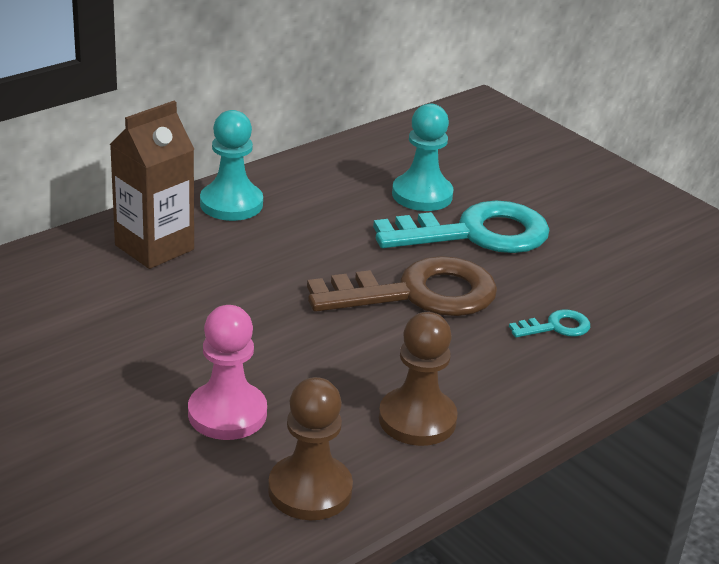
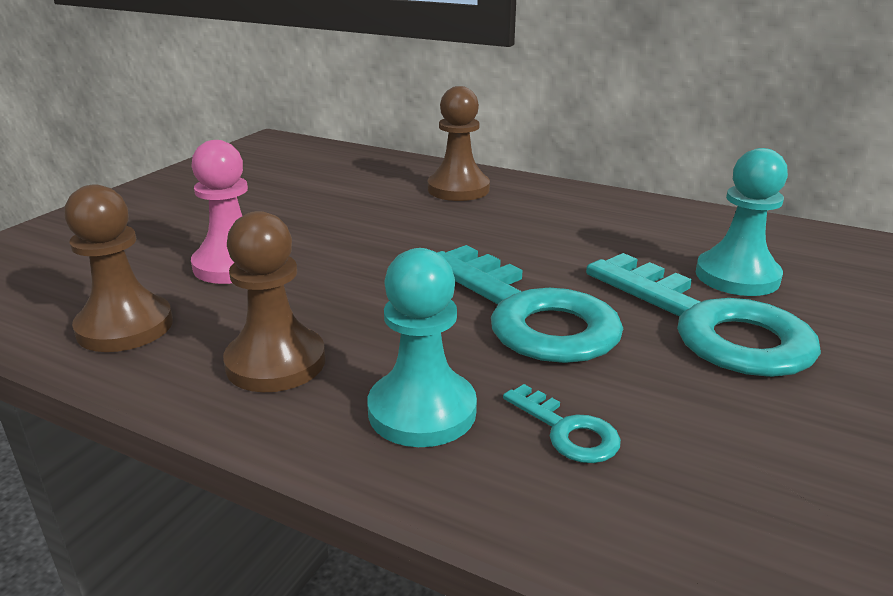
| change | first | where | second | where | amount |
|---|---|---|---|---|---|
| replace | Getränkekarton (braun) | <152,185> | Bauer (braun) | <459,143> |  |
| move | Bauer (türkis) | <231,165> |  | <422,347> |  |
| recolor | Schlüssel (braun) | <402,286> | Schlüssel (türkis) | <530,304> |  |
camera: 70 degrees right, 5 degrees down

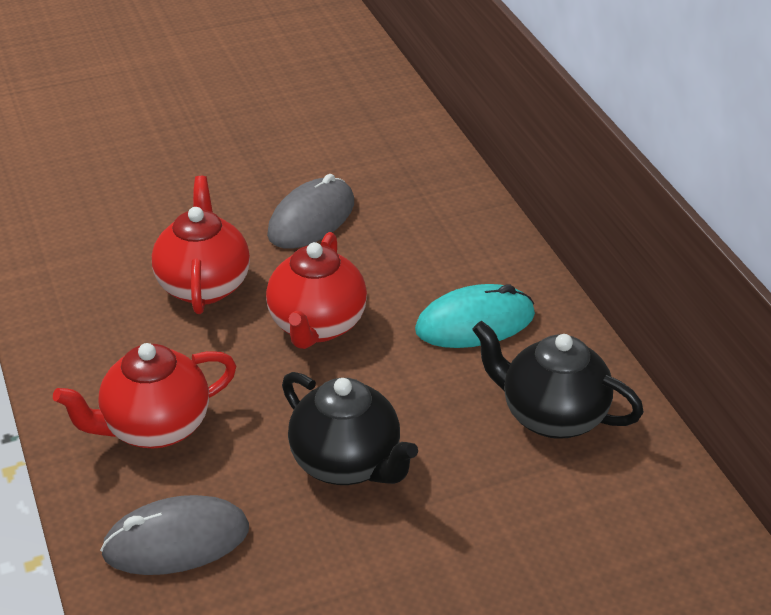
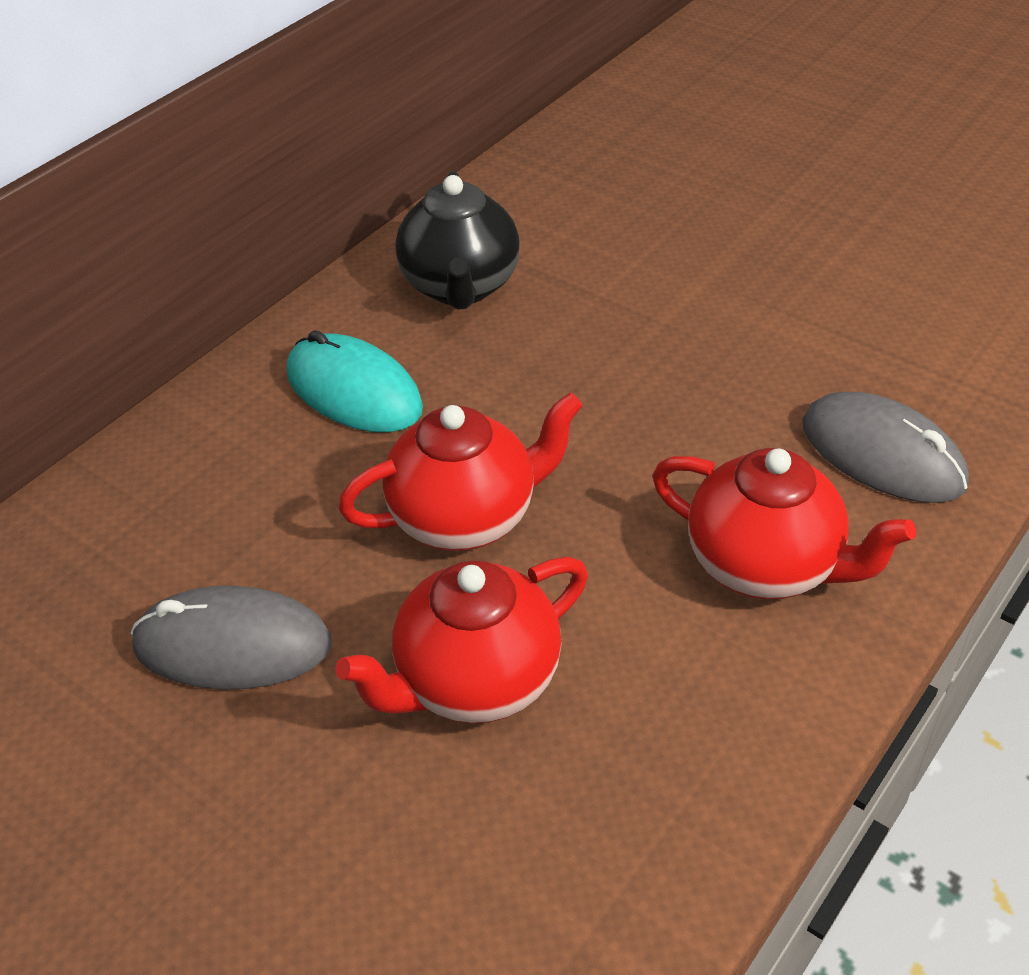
| change | first | where | second | where | amount |
|---|---|---|---|---|---|
| delete | Teekanne (schwarz) | <350,428> |  |  |  |
camera: 120 degrees left, 5 degrees up

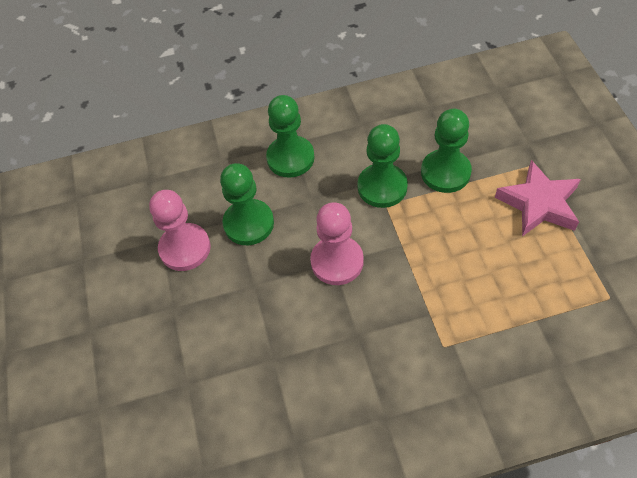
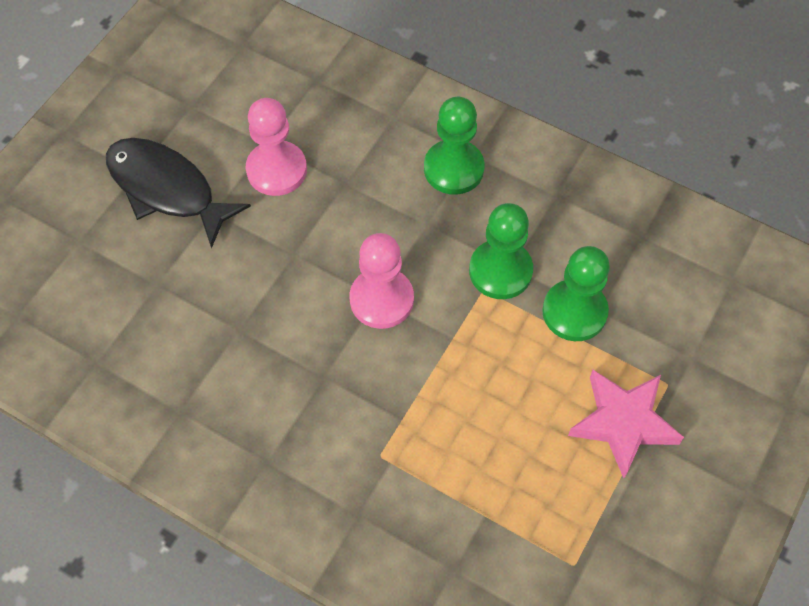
| change | first | where | second | where | amount |
|---|---|---|---|---|---|
| delete | Bauer (grün) | <247,204> |  |  |  |
| insert |  |  | Fisch (schwarz) | <178,193> |  |
camera: 40 degrees right, 5 degrees up

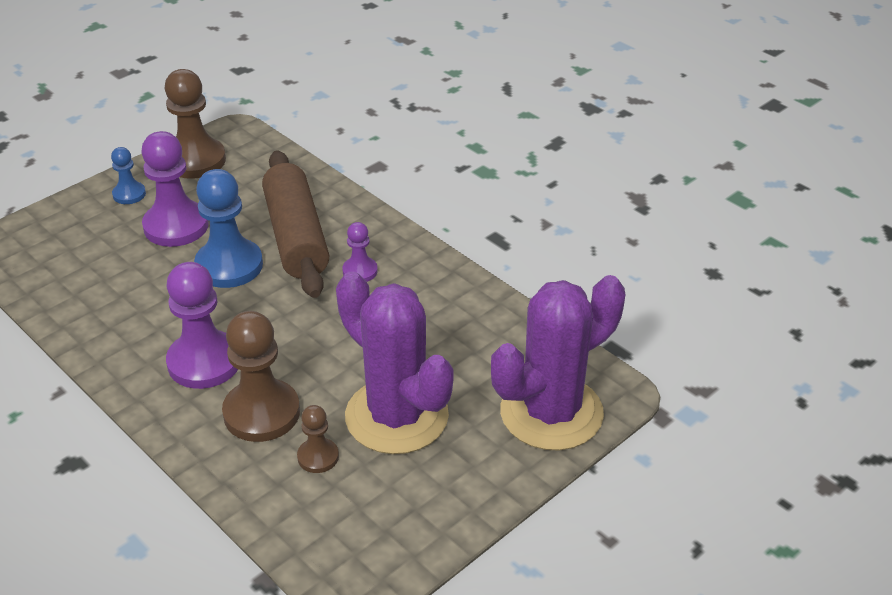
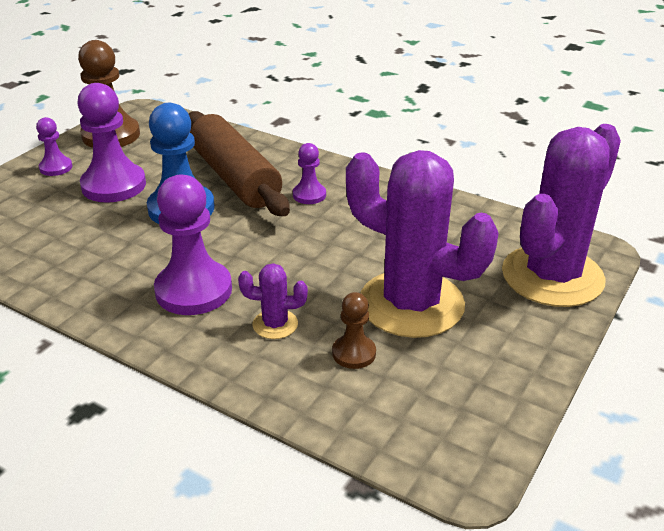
| change | first | where | second | where | amount |
|---|---|---|---|---|---|
| recolor | Bauer (blau) | <128,175> | Bauer (lila) | <54,146> |  |
| replace | Bauer (braun) | <261,376> | Kaktus (lila) | <273,301> |  |
camera: 15 degrees left, 5 degrees down

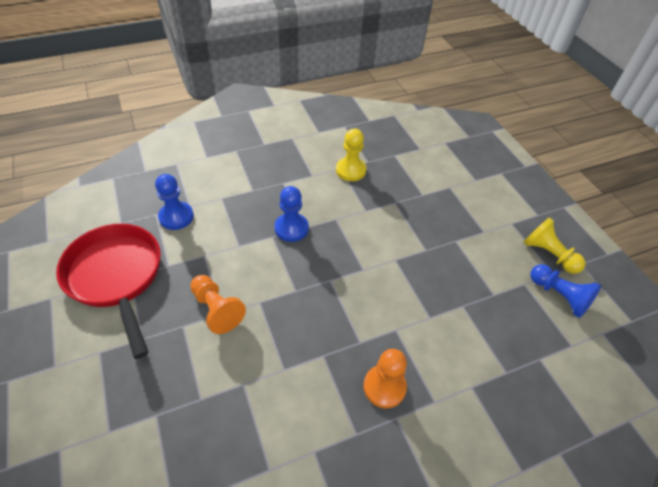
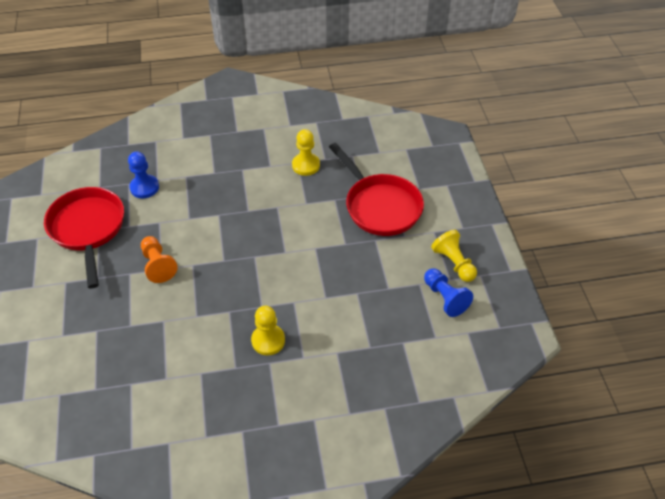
| change | first | where | second | where | amount |
|---|---|---|---|---|---|
| delete | Bauer (blau) | <292,214> |  |  |  |
| recolor | Bauer (orange) | <385,378> | Bauer (gelb) | <268,330> |  |
| insert |  |  | Pfanne (rot) | <376,189> |  |
camera: 15 degrees right, 0 degrees up

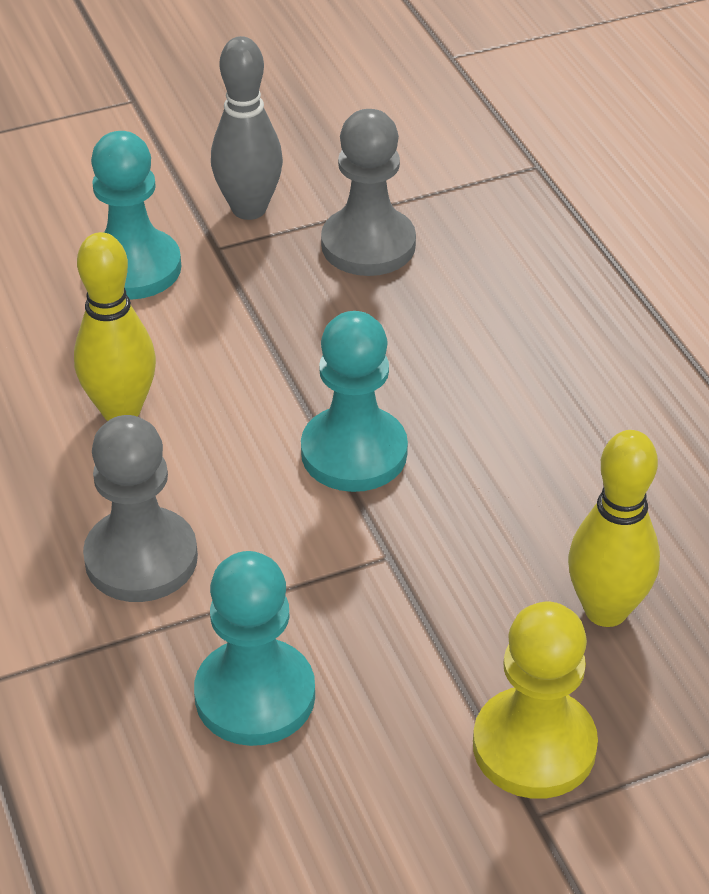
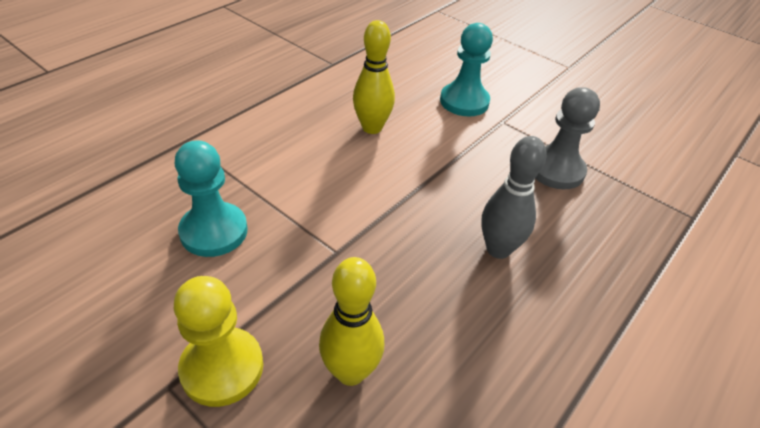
| change | first | where | second | where | amount |
|---|---|---|---|---|---|
| delete | Bauer (grau) | <140,508> |  |  |  |
| move | Bowlingkegel (grau) | <247,128> |  | <514,197> |  |
| delete | Bauer (türkis) | <354,401> |  |  |  |
camera: 60 degrees right, 0 degrees up

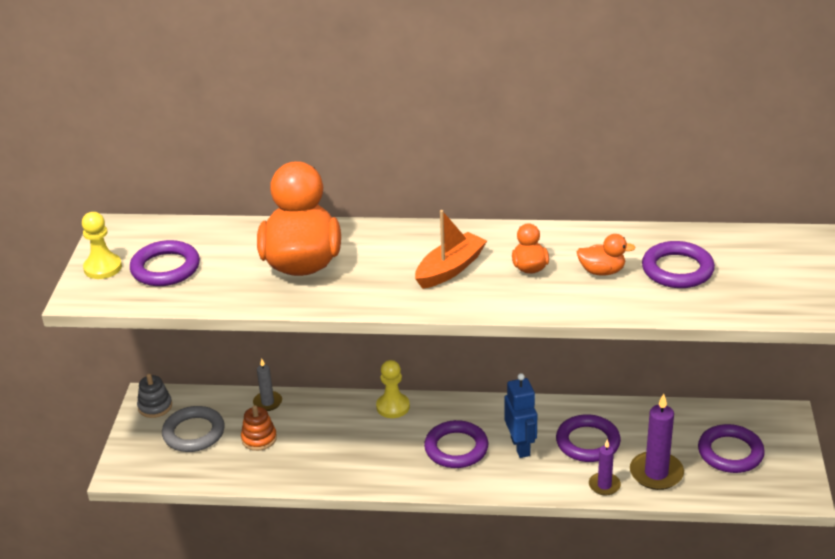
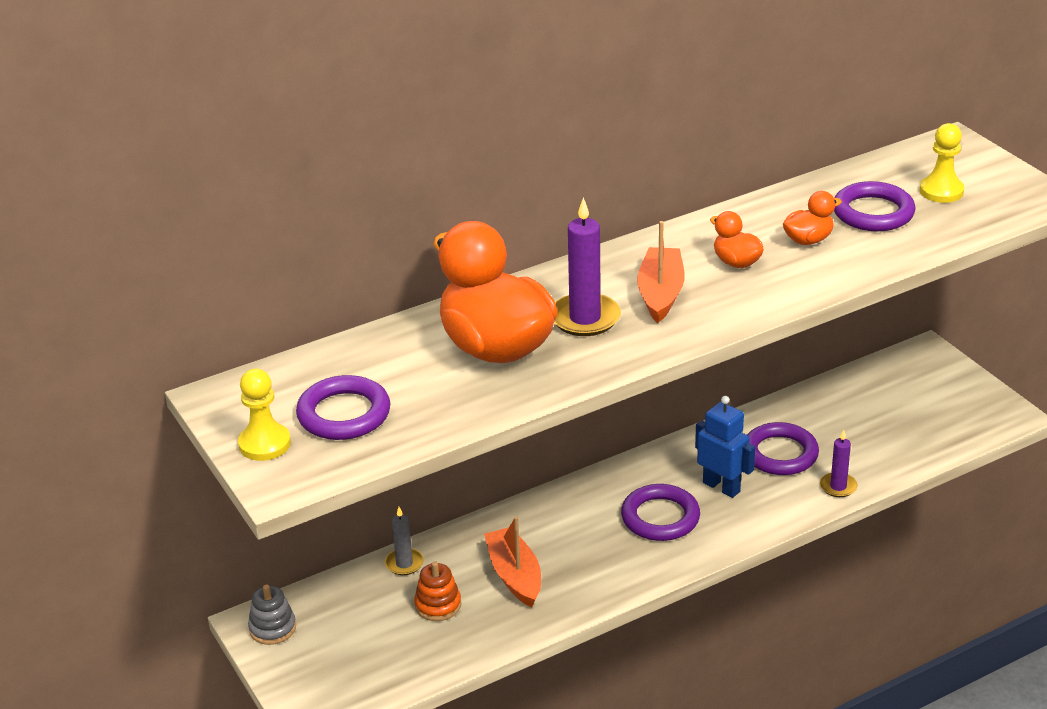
| change | first | where | second | where | amount |
|---|---|---|---|---|---|
| delete | Ring (grau) | <193,429> |  |  |  |
| move | Bauer (gelb) | <393,389> |  | <942,163> |  |
| move | Kerze (lila) | <657,442> |  | <587,266> |  |
| delete | Ring (lila) | <731,448> |  |  |  |
| insert |  |  | Boot (orange) | <512,561> |  |
camera: 35 degrees left, 0 degrees up

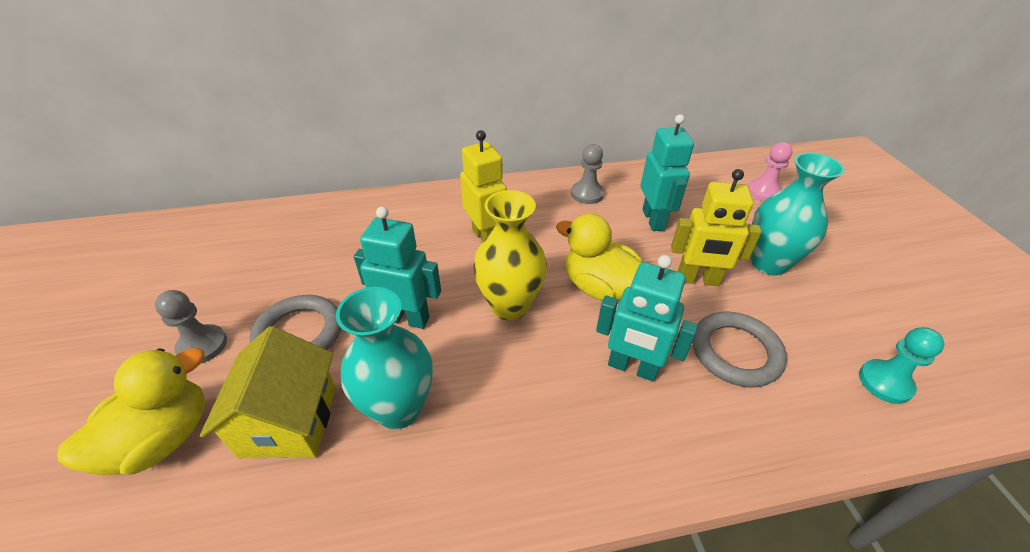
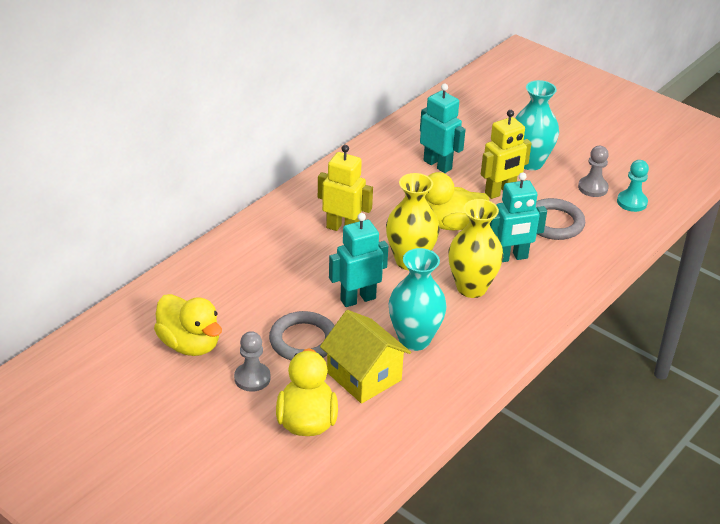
| change | first | where | second | where | amount |
|---|---|---|---|---|---|
| move | Bauer (grau) | <587,174> |  | <593,171> |  |
| delete | Bauer (rosa) | <770,171> |  |  |  |
| insert |  |  | Ente (gelb) | <188,325> |  |
| insert |  |  | Vase (gelb) | <475,248> |  |
camera: 40 degrees left, 5 degrees down

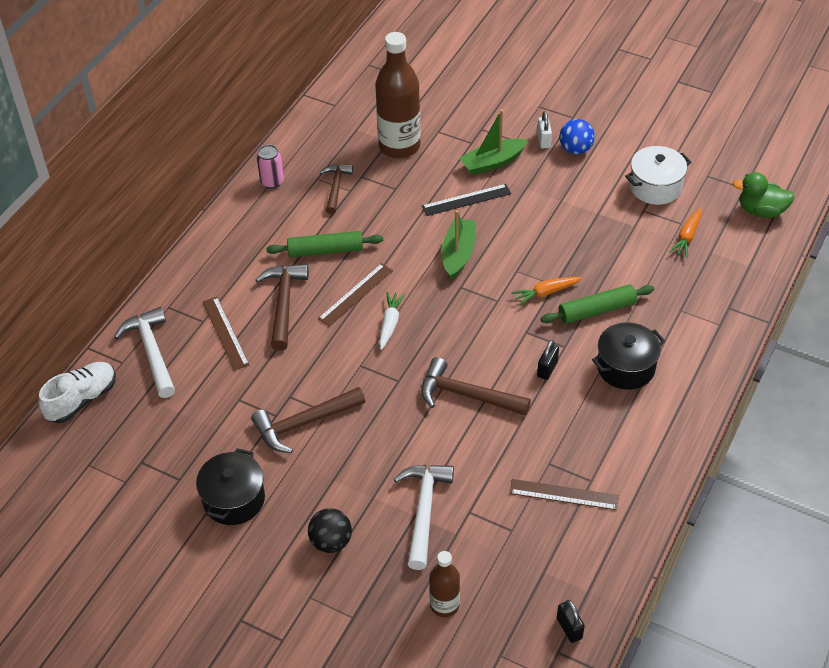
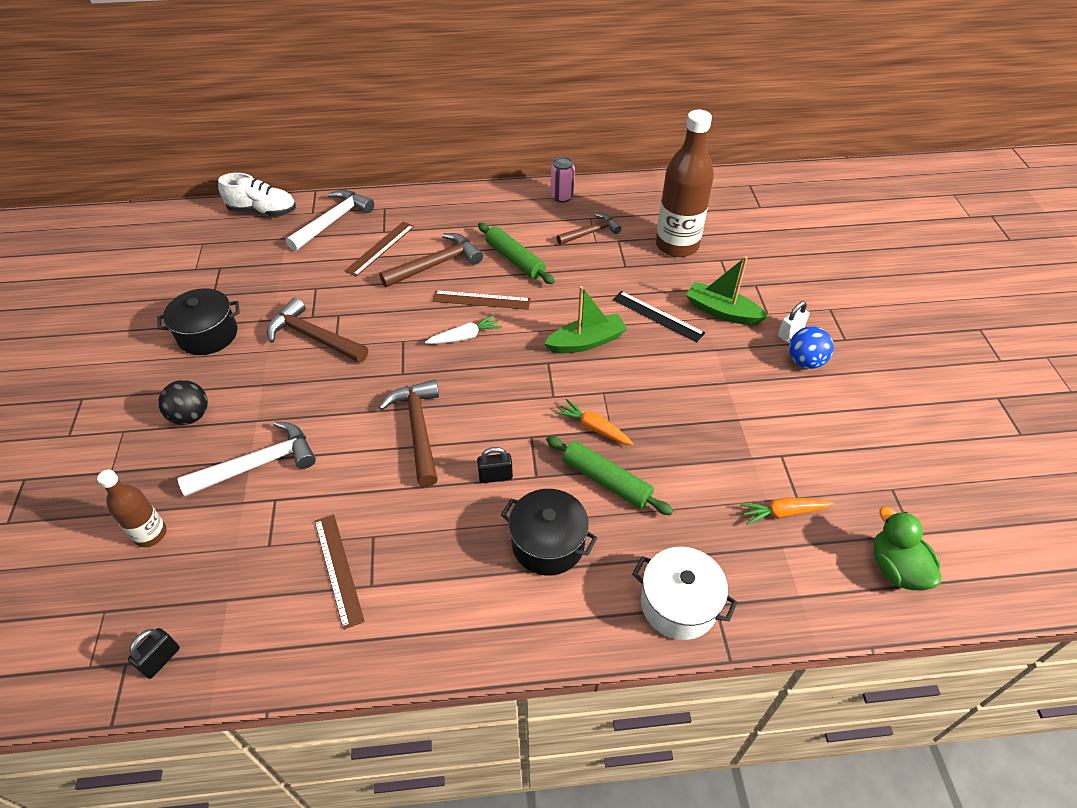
| change | first | where | second | where | amount |
|---|---|---|---|---|---|
| move | Kochtopf (weiß) | <658,175> |  | <684,593> |  |
camera: 55 degrees right, 0 degrees up

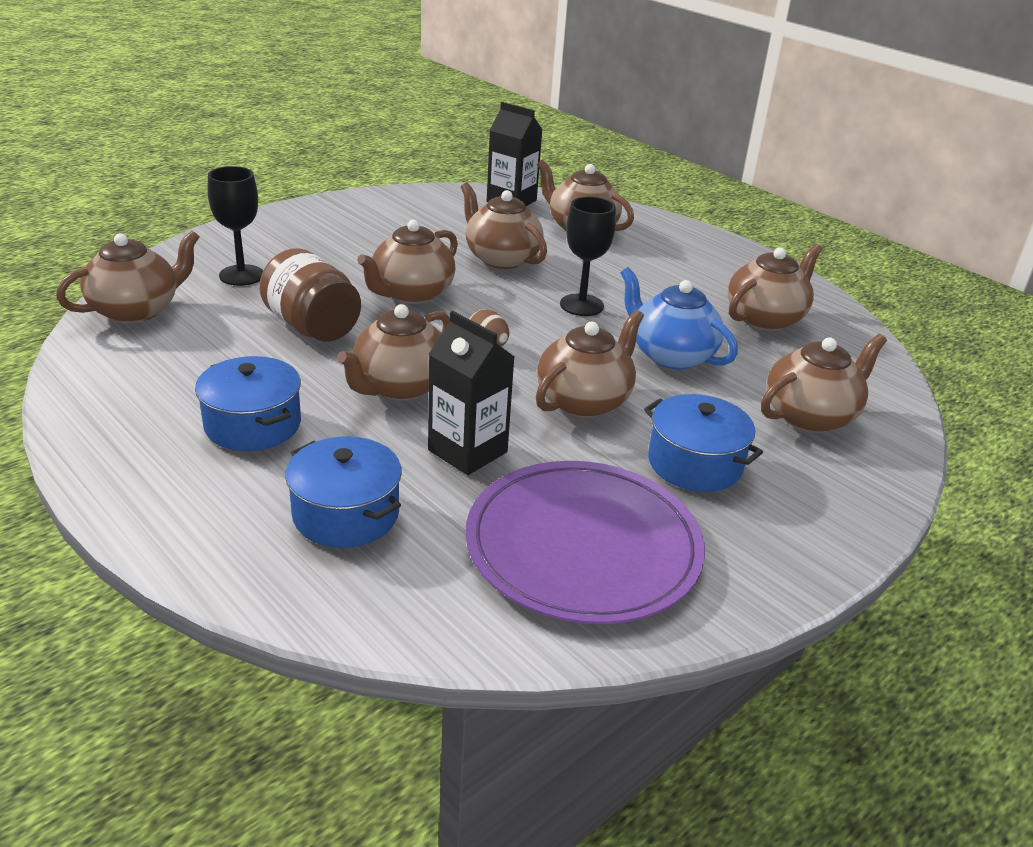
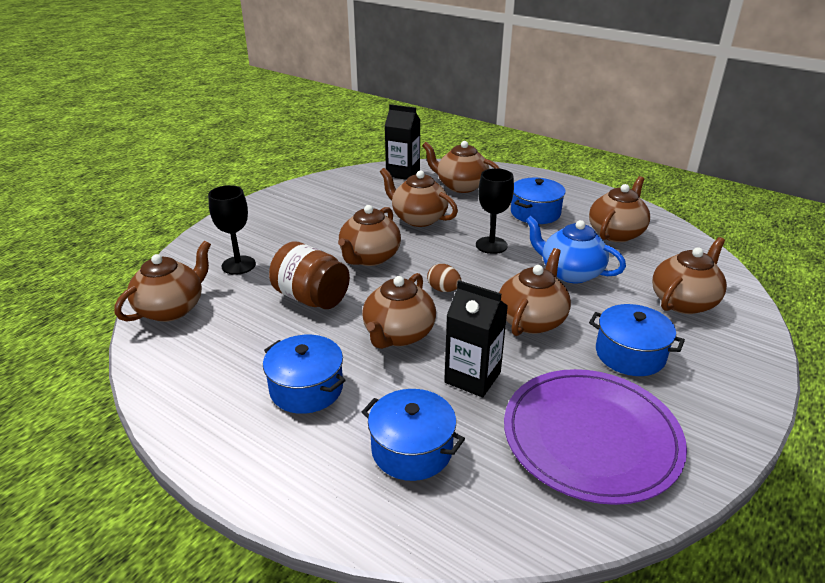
| change | first | where | second | where | amount |
|---|---|---|---|---|---|
| insert |  |  | Kochtopf (blau) | <538,201> |  |
camera: 10 degrees left, 0 degrees up

